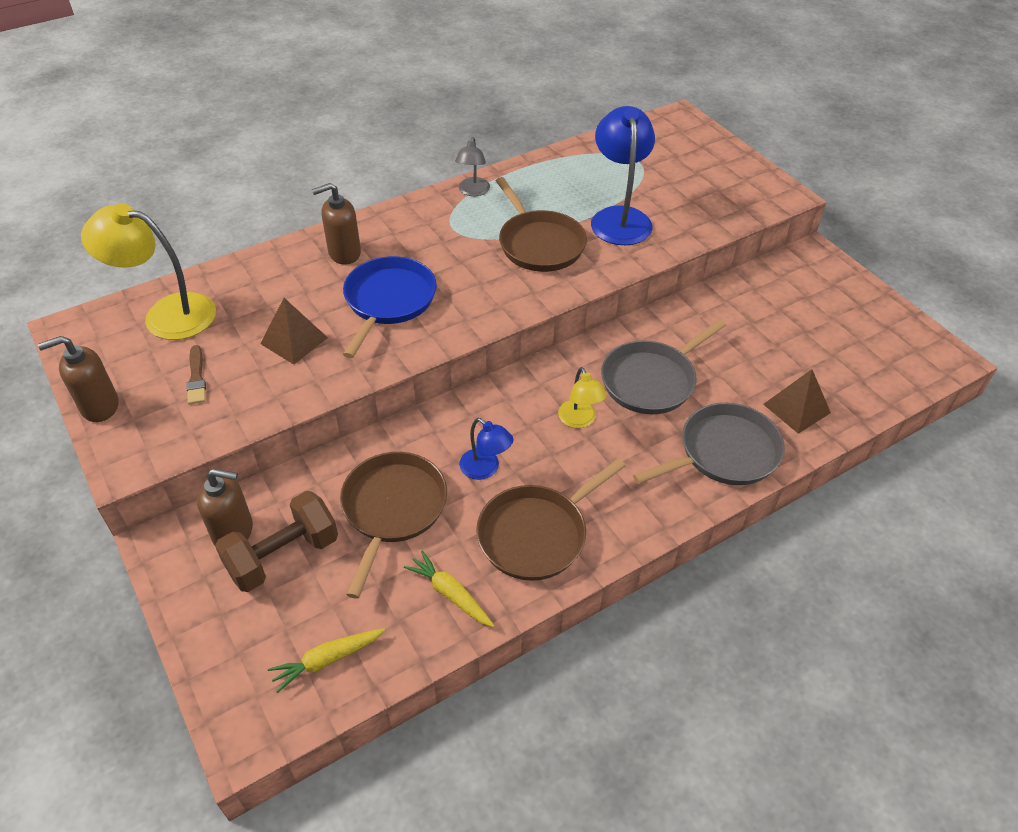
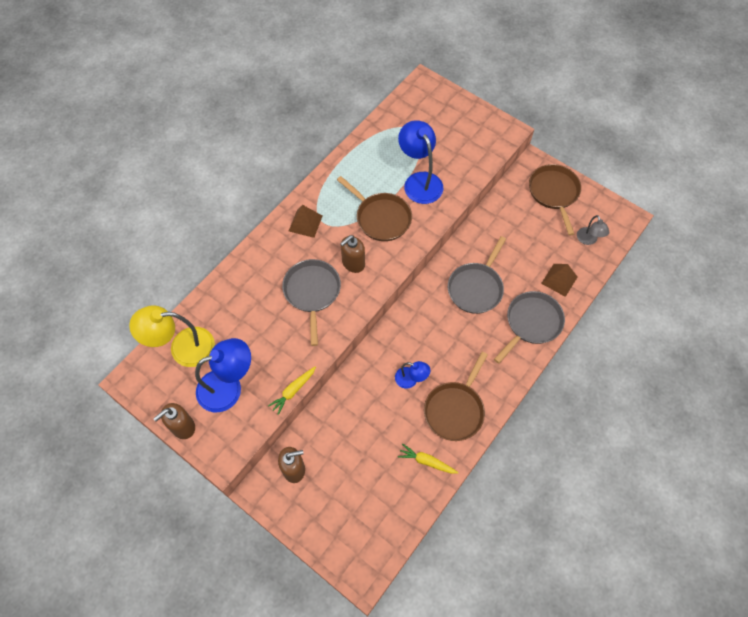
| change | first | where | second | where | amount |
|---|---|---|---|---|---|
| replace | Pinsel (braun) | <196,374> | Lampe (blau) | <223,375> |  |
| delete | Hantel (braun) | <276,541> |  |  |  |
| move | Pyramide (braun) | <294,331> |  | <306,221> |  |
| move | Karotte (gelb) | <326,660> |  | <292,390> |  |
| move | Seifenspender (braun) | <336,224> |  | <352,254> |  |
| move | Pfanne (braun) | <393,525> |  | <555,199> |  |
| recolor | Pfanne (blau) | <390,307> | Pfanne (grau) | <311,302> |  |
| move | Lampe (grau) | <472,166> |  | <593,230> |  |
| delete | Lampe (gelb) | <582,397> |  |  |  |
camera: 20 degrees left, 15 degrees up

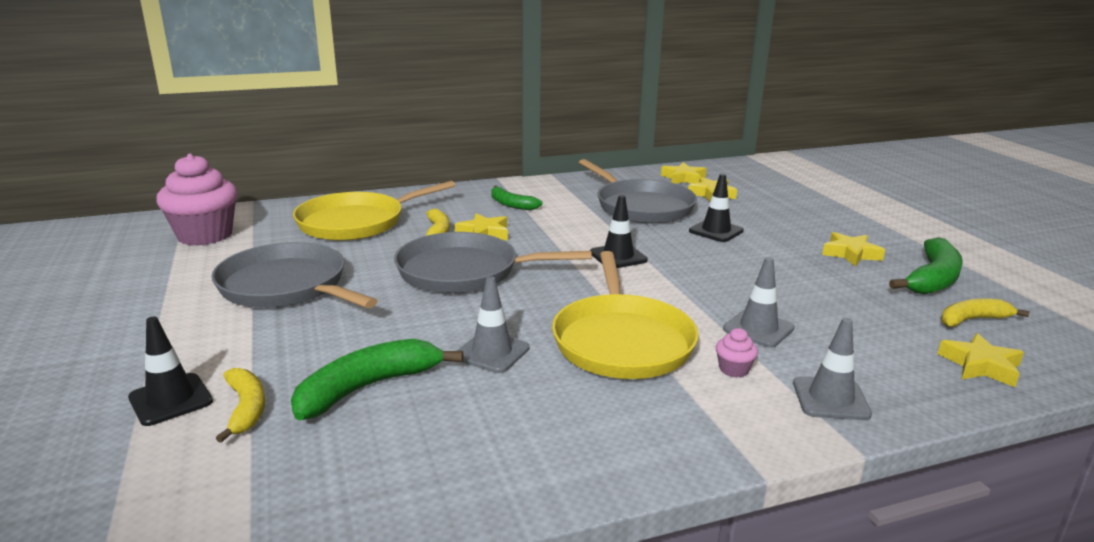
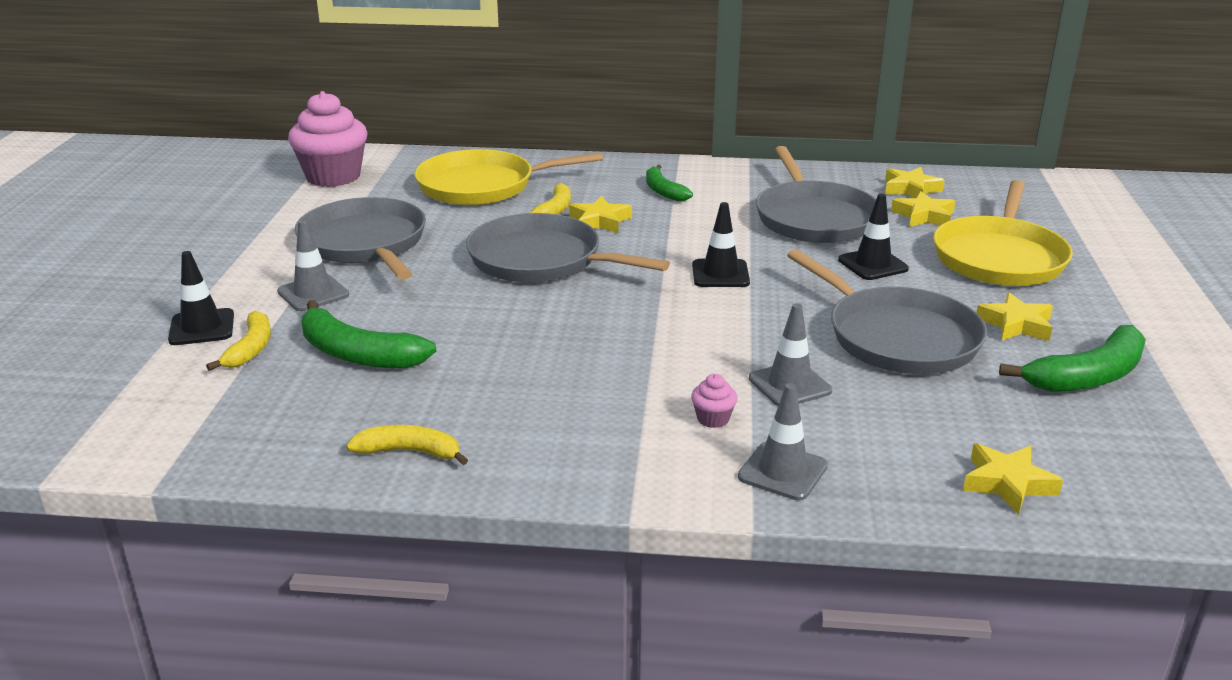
| change | first | where | second | where | amount |
|---|---|---|---|---|---|
| rotate | Banane (grün) | <377,379> |  | <368,334> | 135 degrees counterclockwise |
| move | Leitkegel (grau) | <493,324> |  | <313,265> |  |
| move | Pfanne (gelb) | <625,315> |  | <1003,233> |  |
| move | Banane (gelb) | <985,313> |  | <407,445> |  |
| insert |  |  | Pfanne (grau) | <887,311> |  |
camera: 25 degrees right, 5 degrees up

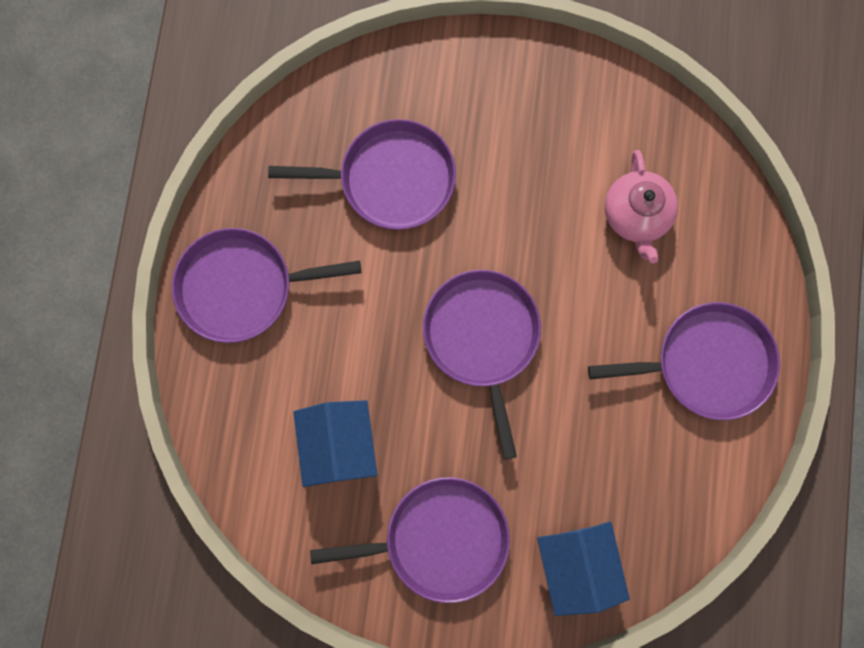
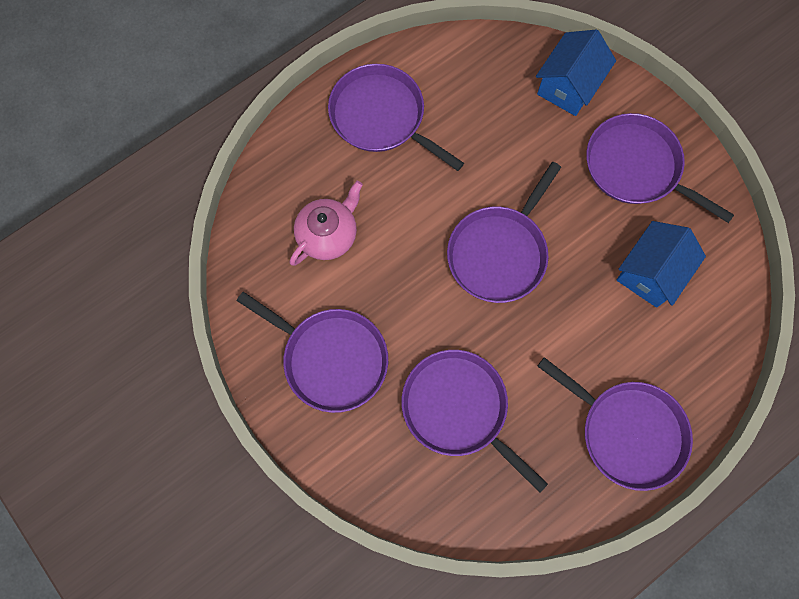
| change | first | where | second | where | amount |
|---|---|---|---|---|---|
| insert |  |  | Pfanne (lila) | <312,352> |  |
camera: 135 degrees left, 5 degrees down

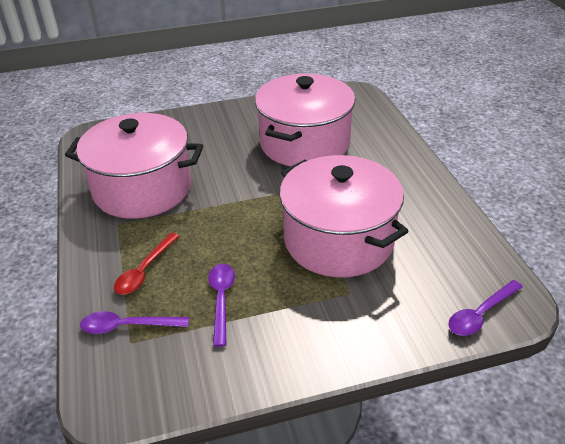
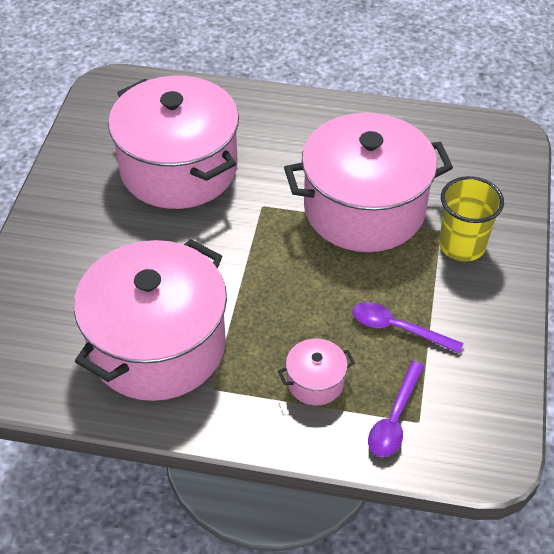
| change | first | where | second | where | amount |
|---|---|---|---|---|---|
| replace | Löffel (rot) | <146,264> | Kochtopf (rosa) | <316,371> |  |
| delete | Löffel (lila) | <486,308> |  |  |  |
| insert |  |  | Becher (gelb) | <471,219> |  |
camera: 65 degrees left, 10 degrees up

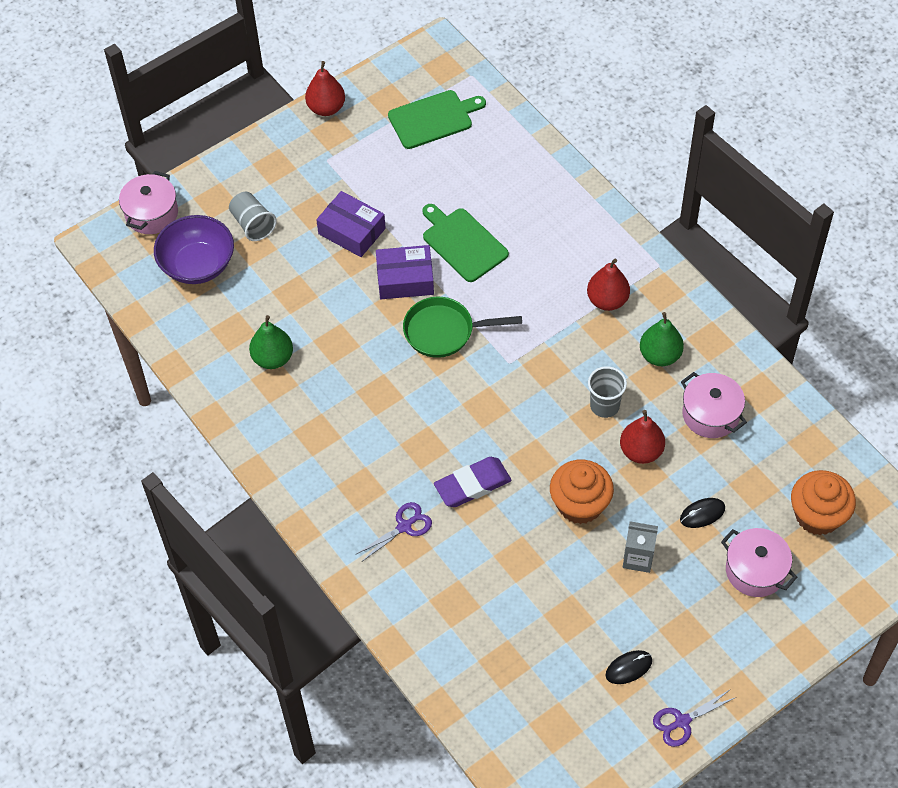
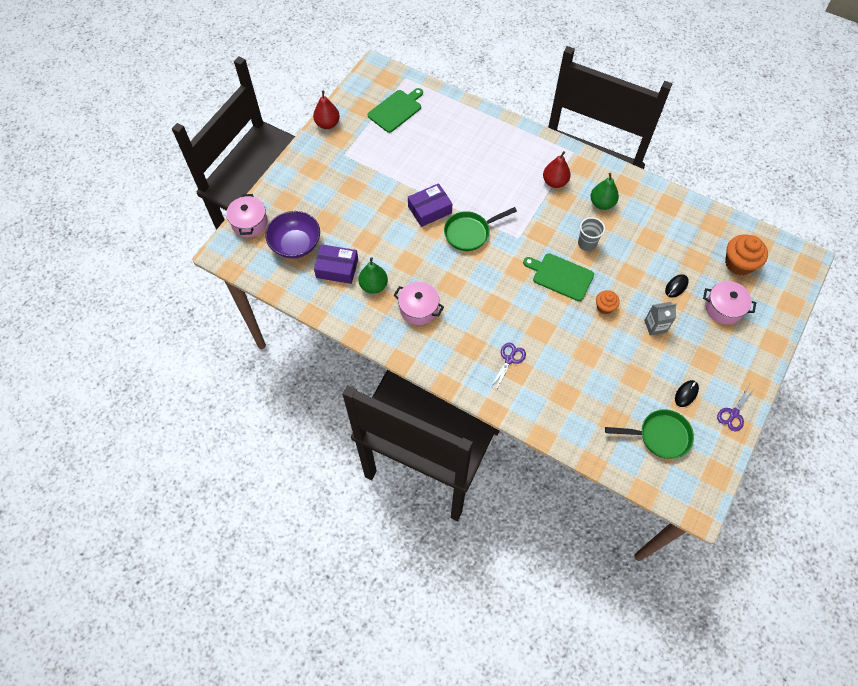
| change | first | where | second | where | amount |
|---|---|---|---|---|---|
| delete | Becher (grau) | <253,216> |  |  |  |
| move | Schachtel (lila) | <351,224> |  | <336,264> |  |
| move | Schneidebrett (grün) | <465,243> |  | <558,277> |  |
| delete | Radiergummi (lila) | <472,482> |  |  |  |
| resize | Muffin (orange) | <582,492> |  | <608,302> | x0.57 |
| delete | Birne (rot) | <642,437> |  |  |  |
| move | Kochtopf (rosa) | <714,405> |  | <418,303> |  |
| insert |  |  | Pfanne (grün) | <649,434> |  |
camera: 25 degrees left, 5 degrees up

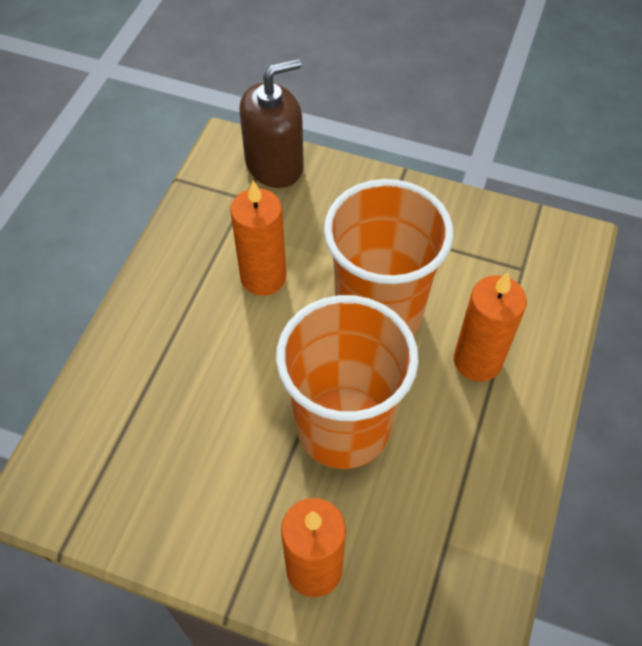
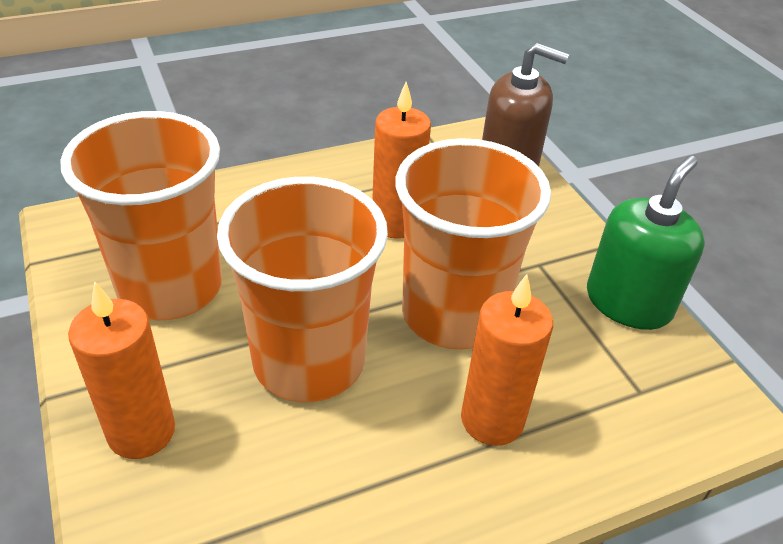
| change | first | where | second | where | amount |
|---|---|---|---|---|---|
| insert |  |  | Becher (orange) | <141,215> |  |
| insert |  |  | Seifenspender (grün) | <646,243> |  |
camera: 45 degrees right, 15 degrees down

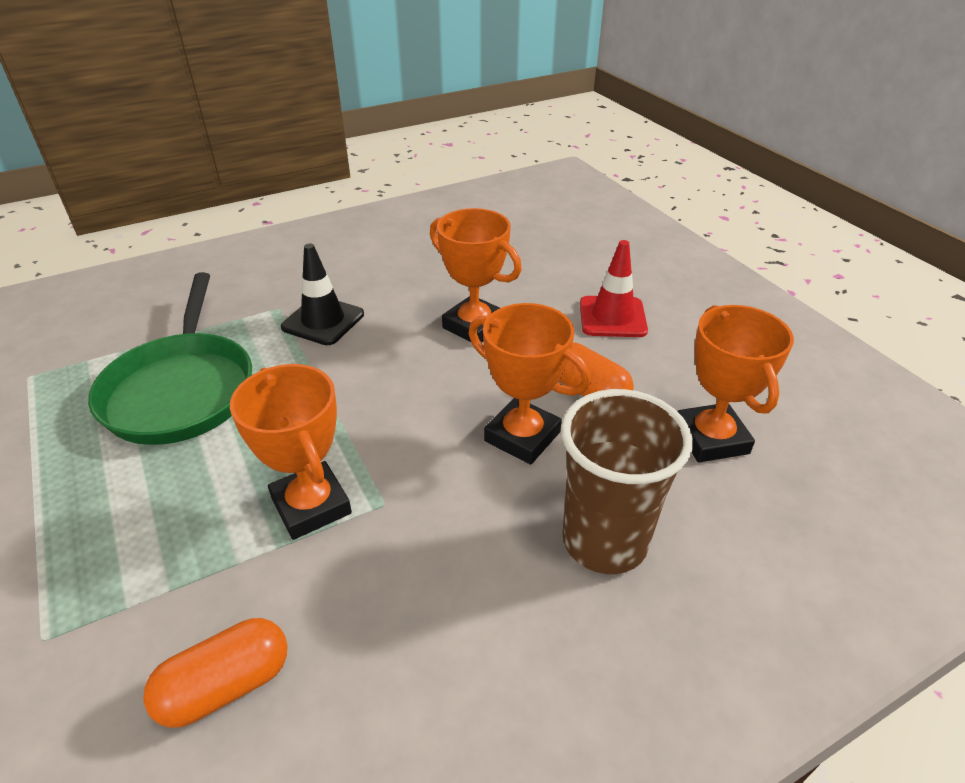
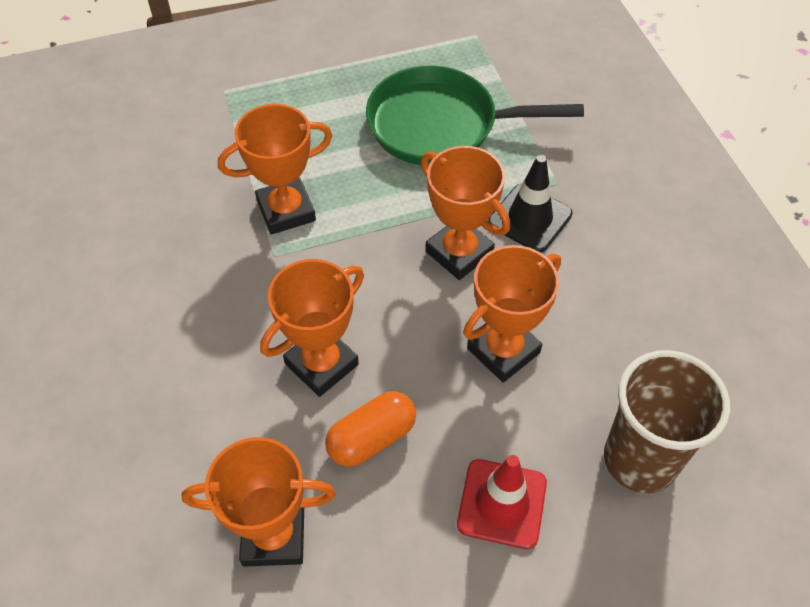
| change | first | where | second | where | amount |
|---|---|---|---|---|---|
| delete | Kapsel (orange) | <215,673> |  |  |  |
| move | Becher (braun) | <627,481> |  | <667,421> |  |
| insert |  |  | Pokal (orange) | <465,213> |  |
camera: 100 degrees right, 15 degrees up

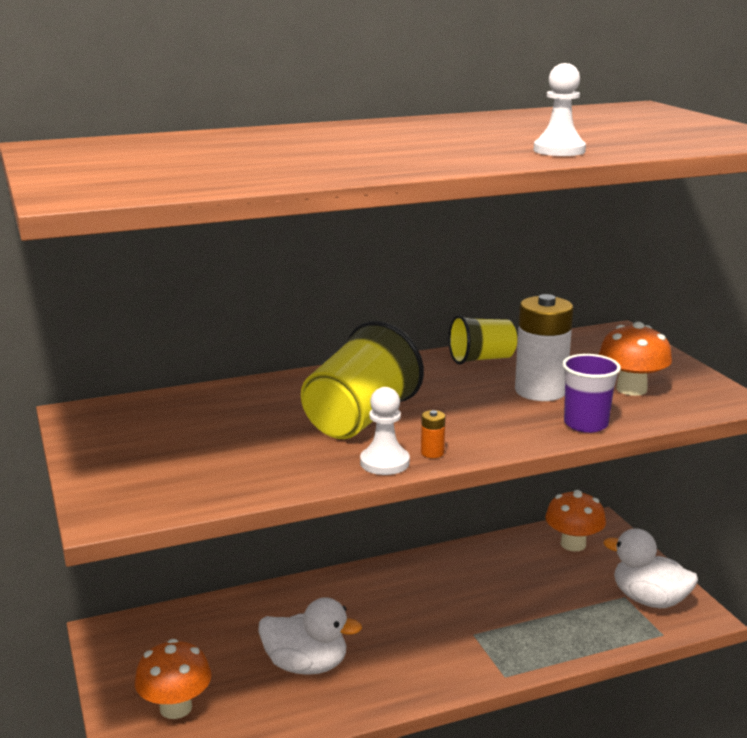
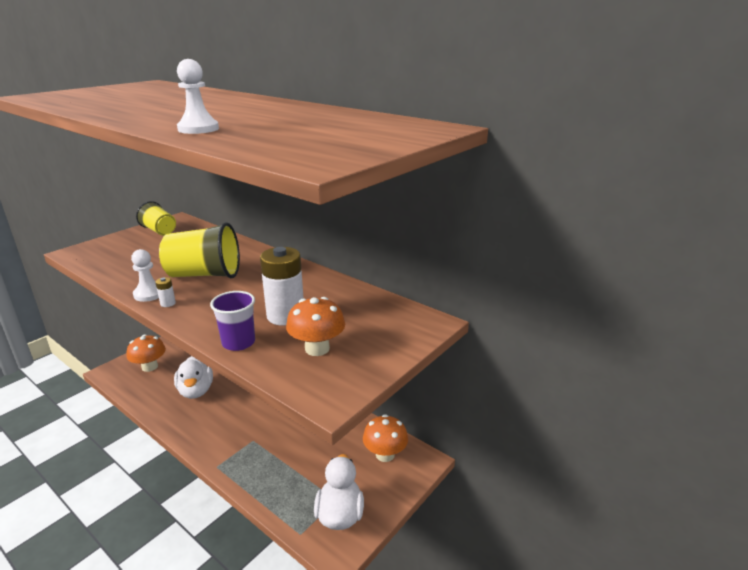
| change | first | where | second | where | amount |
|---|---|---|---|---|---|
| recolor | Batterie (orange) | <433,434> | Batterie (weiß) | <165,292> |  |
| move | Becher (gelb) | <482,340> |  | <156,218> |  |
camera: 60 degrees right, 5 degrees up

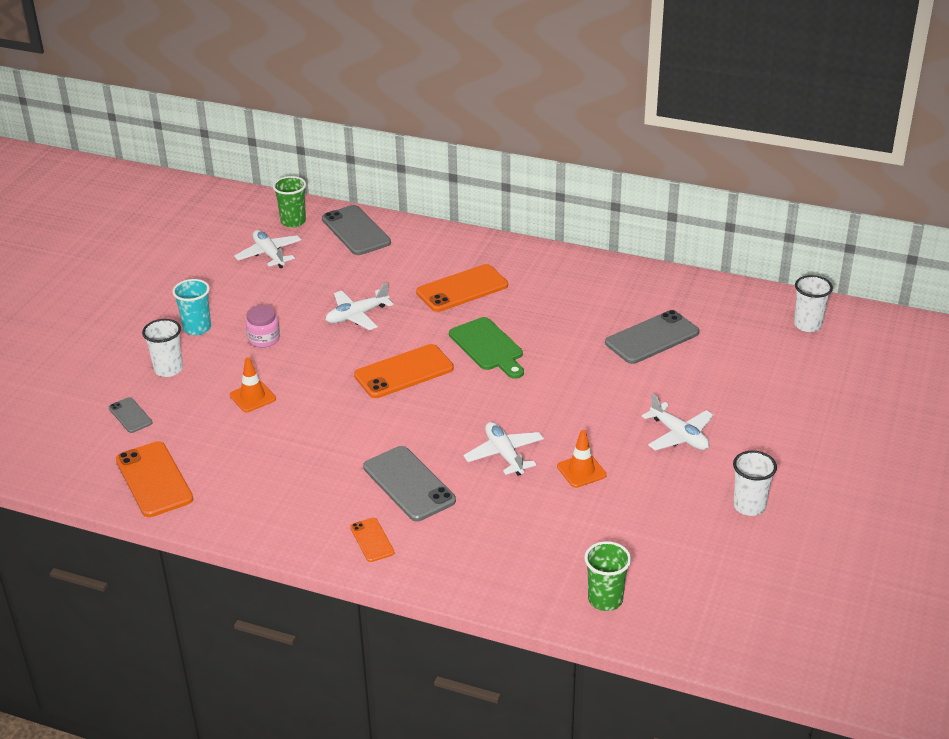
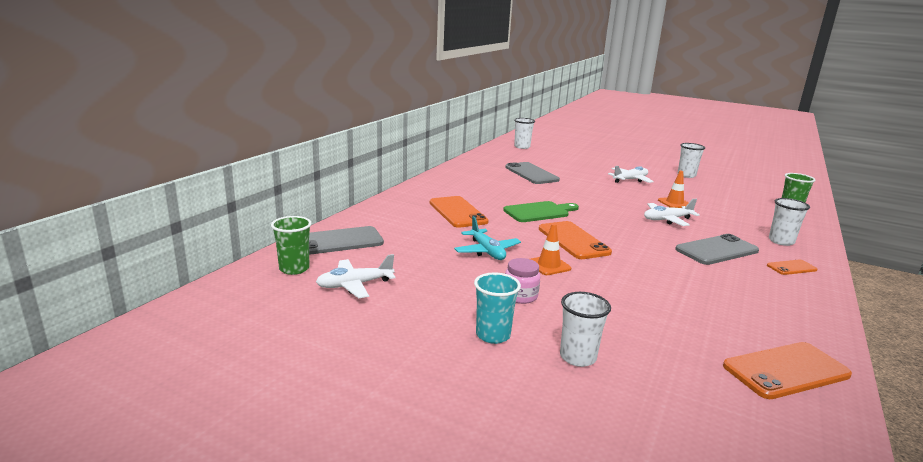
| change | first | where | second | where | amount |
|---|---|---|---|---|---|
| delete | Handy (grau) | <131,415> |  |  |  |
| move | Leitkegel (orange) | <253,384> |  | <550,249> |  |
| recolor | Flugzeug (weiß) | <359,306> | Flugzeug (türkis) | <487,238> |  |
| insert |  |  | Becher (weiß) | <789,222> |  |
camera: 85 degrees left, 15 degrees down

